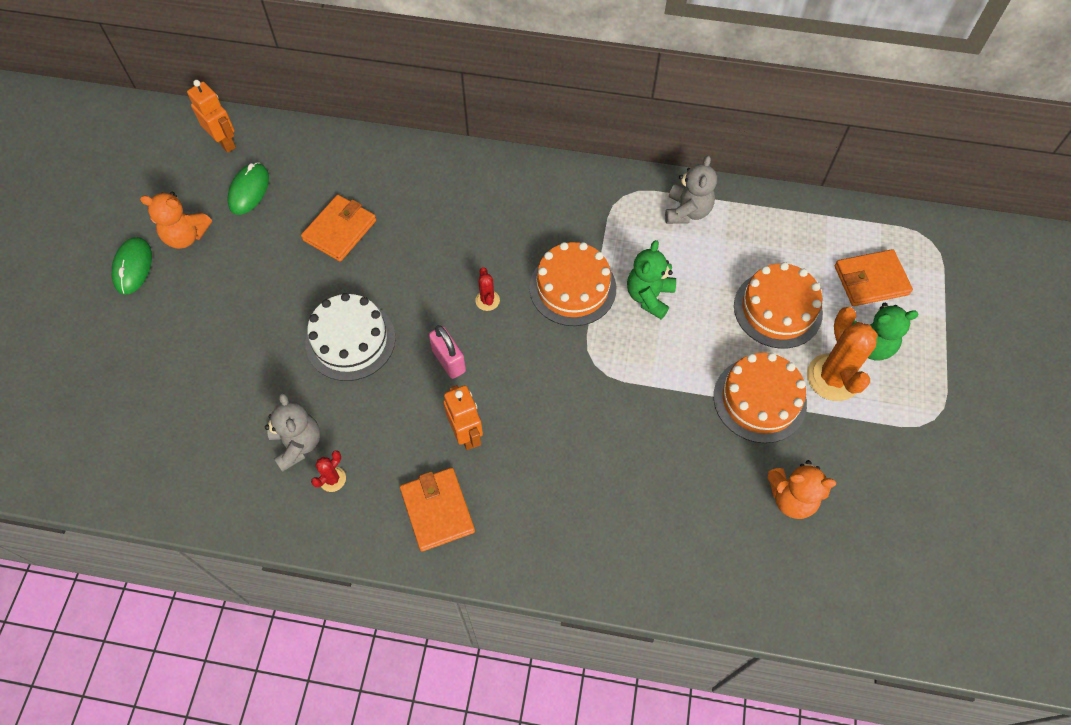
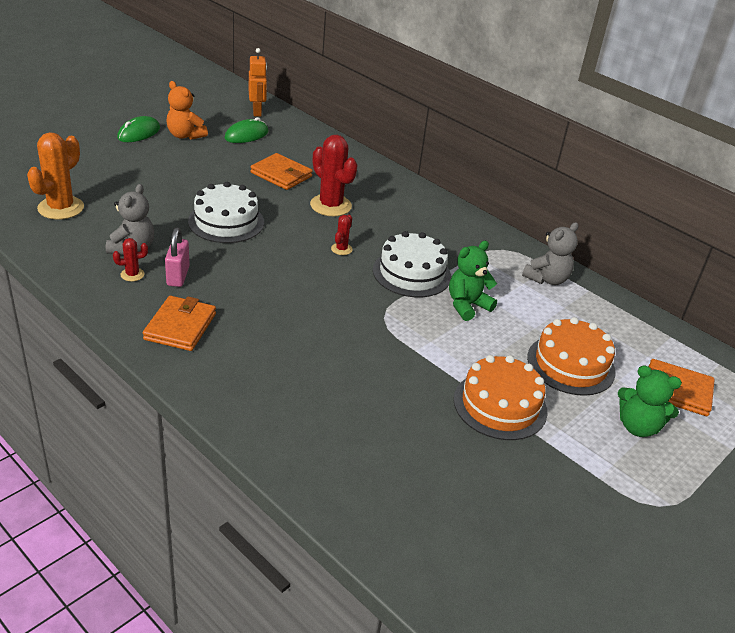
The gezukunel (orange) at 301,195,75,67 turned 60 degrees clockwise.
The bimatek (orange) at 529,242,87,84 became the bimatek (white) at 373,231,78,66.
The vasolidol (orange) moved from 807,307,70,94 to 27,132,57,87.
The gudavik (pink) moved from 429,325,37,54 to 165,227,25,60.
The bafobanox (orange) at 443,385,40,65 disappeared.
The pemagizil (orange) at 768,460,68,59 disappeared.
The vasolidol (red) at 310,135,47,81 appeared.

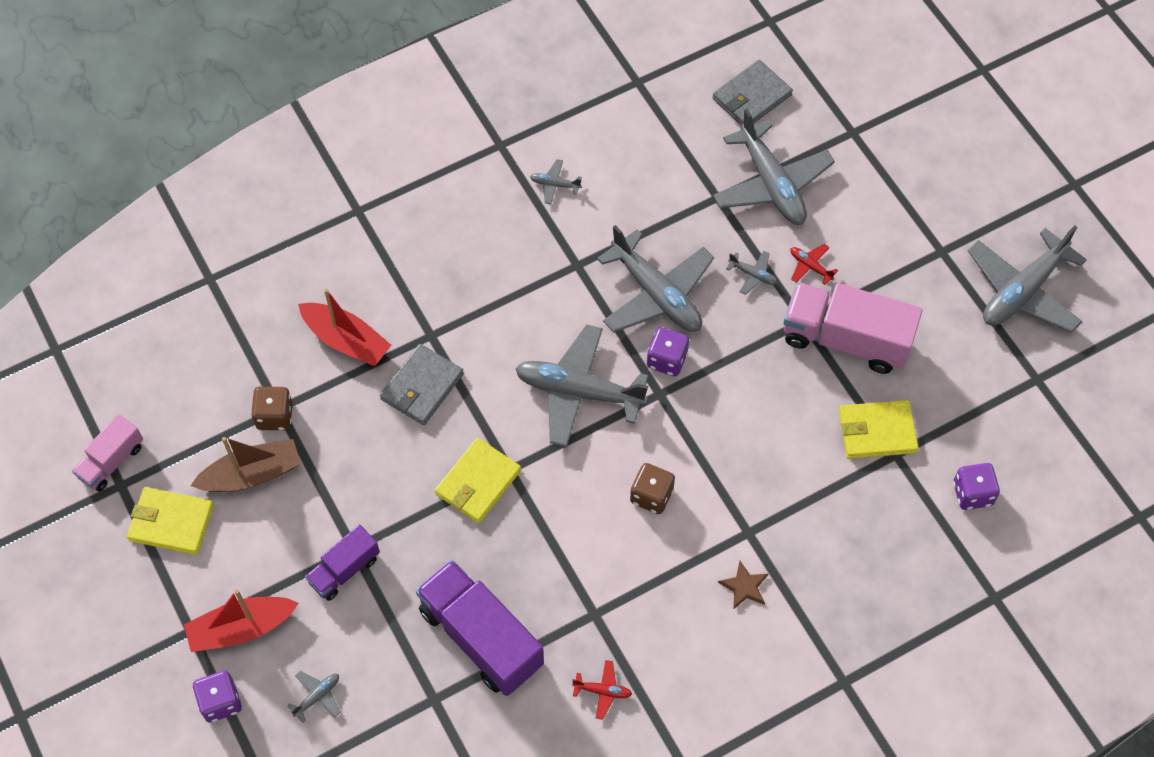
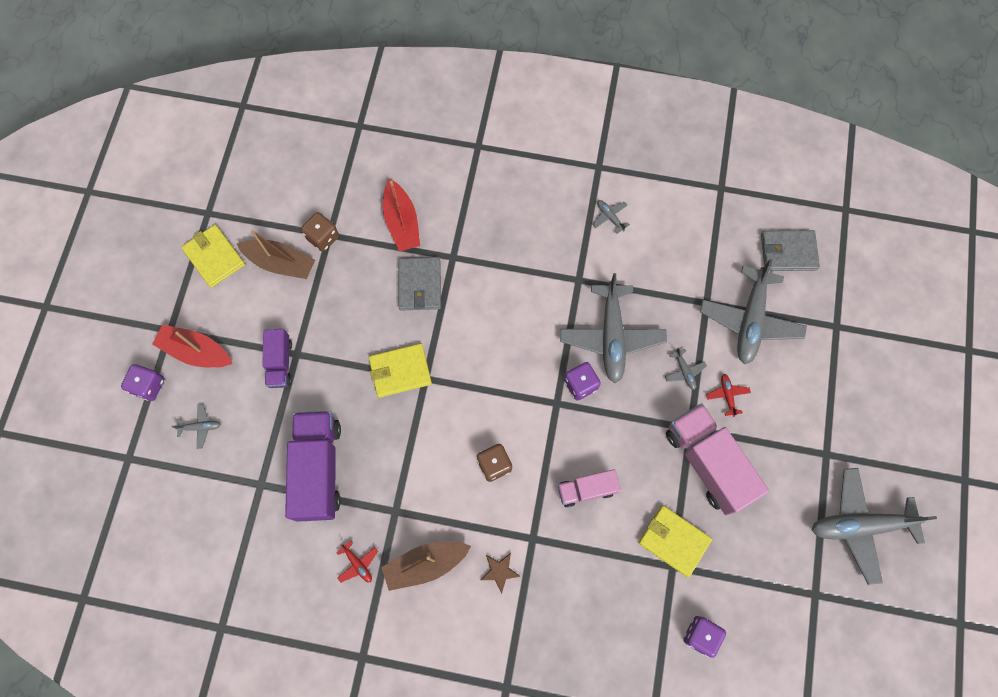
The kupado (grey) at 515,324,133,123 disappeared.
The gezukunel (grey) at 380,344,84,81 turned 75 degrees counterclockwise.
The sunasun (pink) moved from 72,414,71,78 to 558,469,63,38.
The sunasun (purple) at 305,525,75,76 turned 90 degrees counterclockwise.
The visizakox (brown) at 381,541,90,50 appeared.

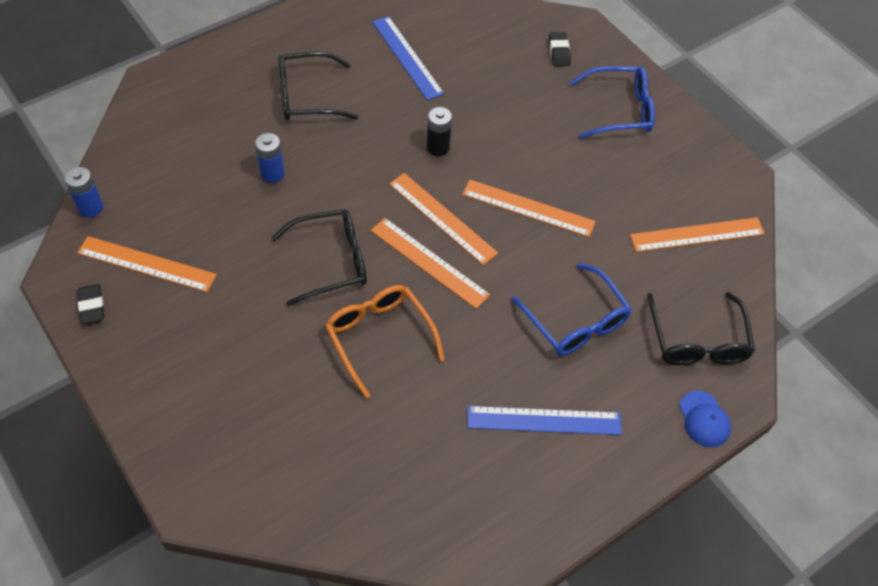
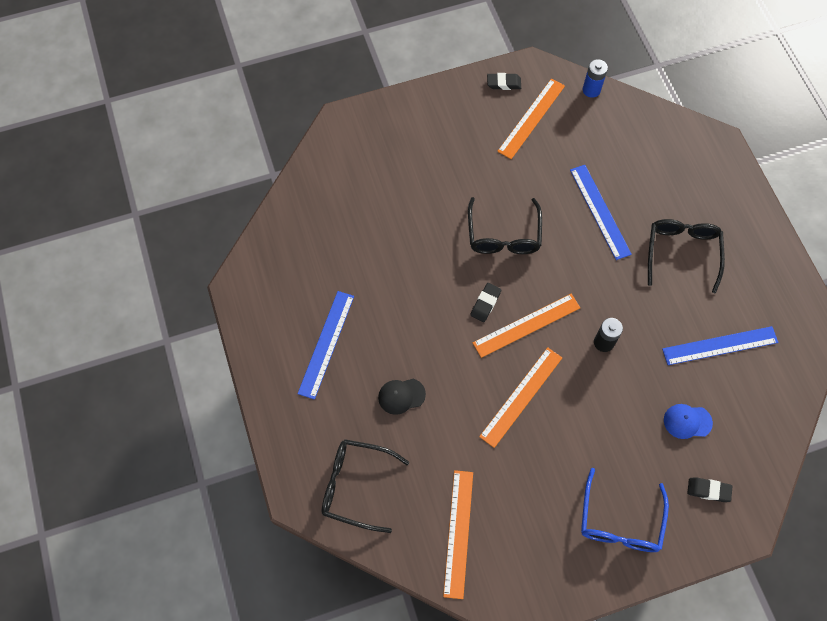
The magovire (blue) at 255,133,30,50 was replaced by the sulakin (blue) at 570,165,62,95.
The sulakin (orange) at 371,218,119,91 was replaced by the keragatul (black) at 470,283,31,39.
The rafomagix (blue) at 511,263,121,93 was replaced by the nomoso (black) at 378,379,48,36.
The rafomagix (orange) at 325,285,120,113 disappeared.
The nomoso (blue) moved from 679,391,52,57 to 664,404,49,35.

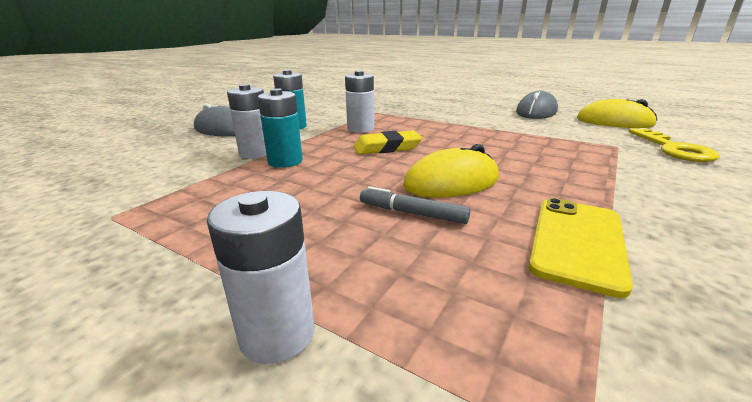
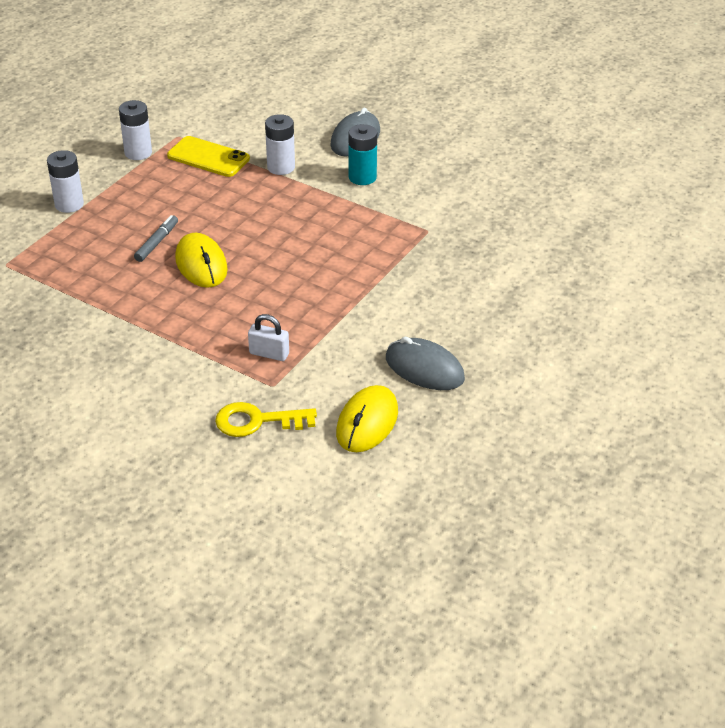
The magovire (white) moved from 345,71,29,62 to 119,100,33,60.
The magovire (turquoise) at 258,88,45,80 disappeared.
The keragatul (yellow) at 353,130,69,25 disappeared.
The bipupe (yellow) moved from 529,198,104,100 to 167,136,83,41.
The gudavik (white) at 248,314,41,47 appeared.

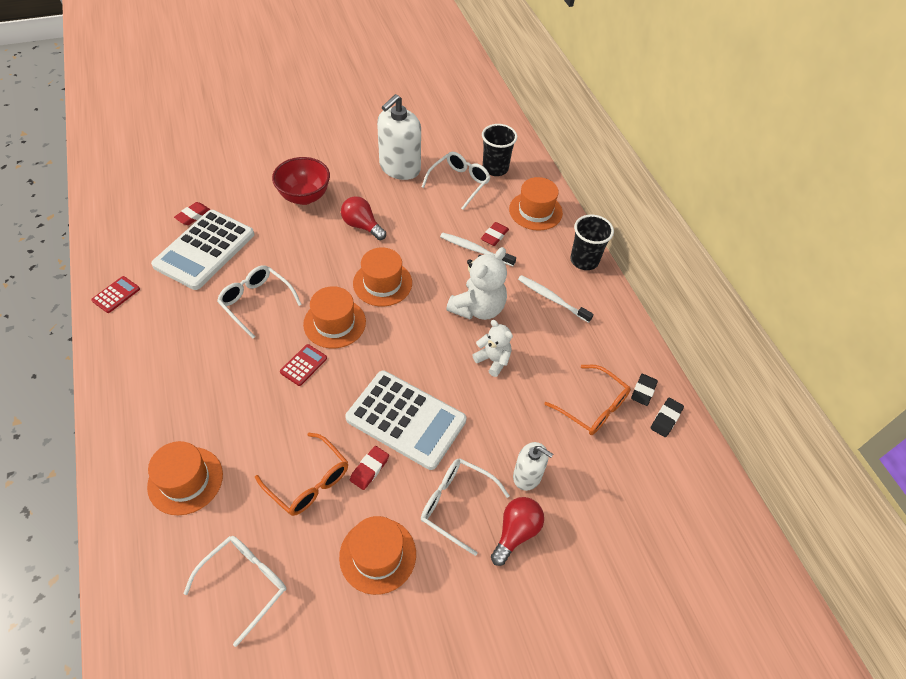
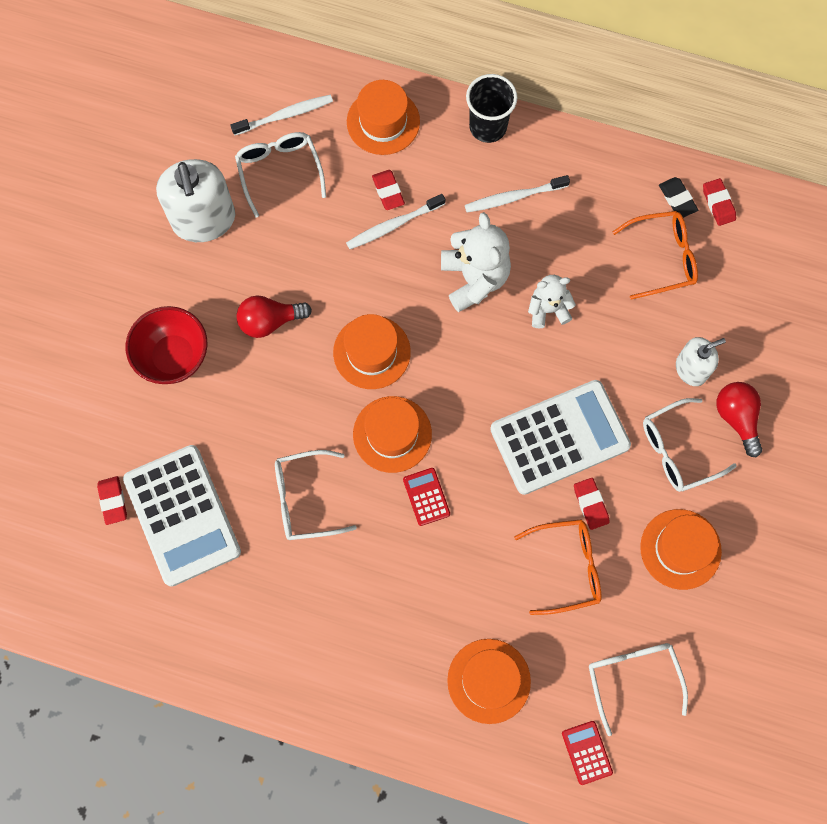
The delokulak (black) at 482,124,35,52 was replaced by the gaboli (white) at 230,94,103,42.
The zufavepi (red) moved from 91,276,49,37 to 562,721,51,64.
The keragatul (black) at 650,398,34,39 became the keragatul (red) at 703,178,33,48.

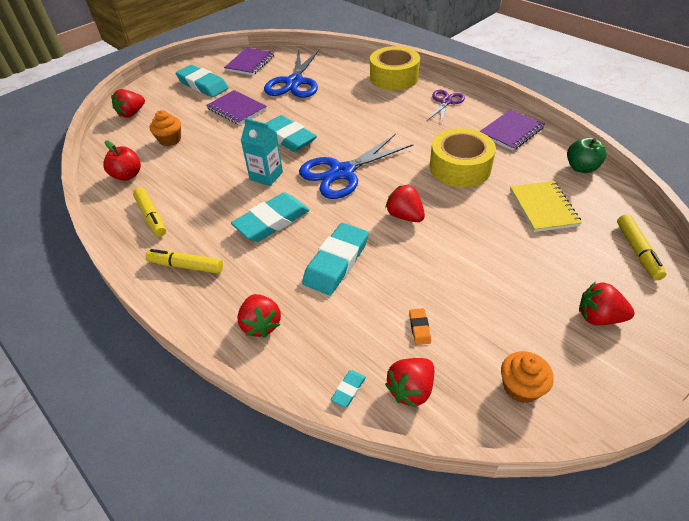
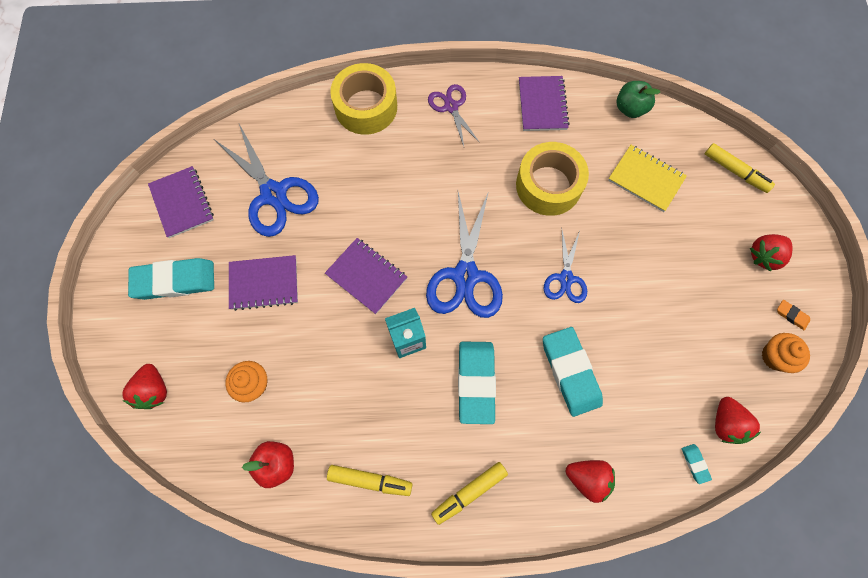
The keragatul (turquoise) at 266,115,51,37 was replaced by the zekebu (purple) at 325,238,82,76.
The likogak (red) at 385,184,40,38 was replaced by the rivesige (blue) at 544,231,43,72.
The keragatul (orange) moved from 409,308,22,37 to 777,300,33,30.

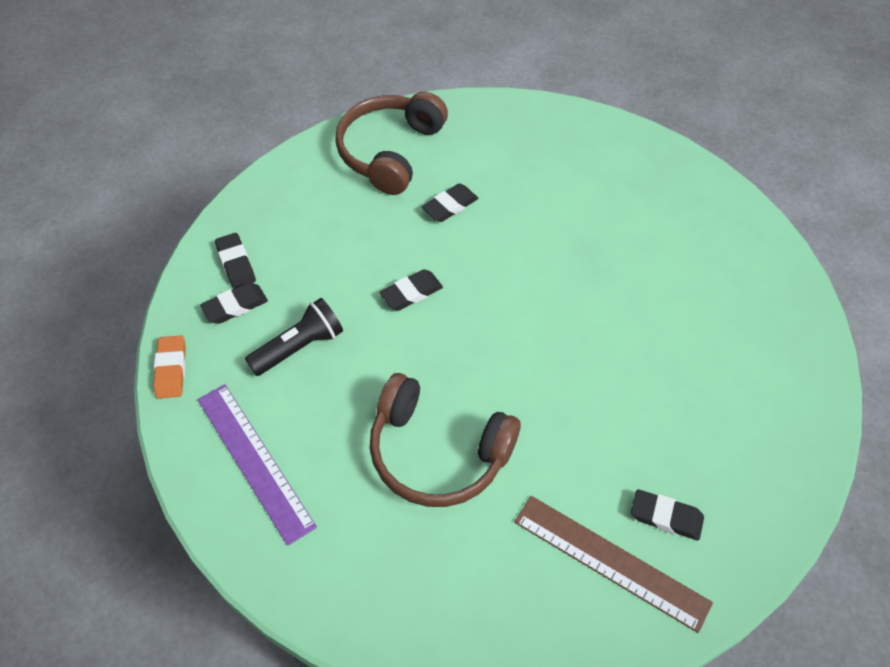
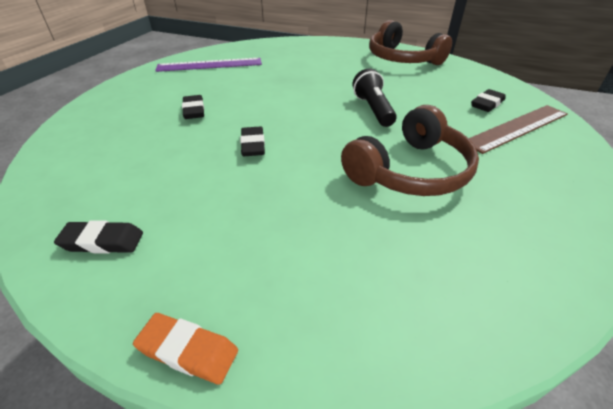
The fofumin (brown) moved from 335,92,113,103 to 369,20,83,45.
The keragatul (black) at 200,283,68,41 disappeared.
The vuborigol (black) moved from 245,298,98,78 to 353,68,44,59.
The sulakin (purple) moved from 197,384,120,162 to 155,58,107,14.

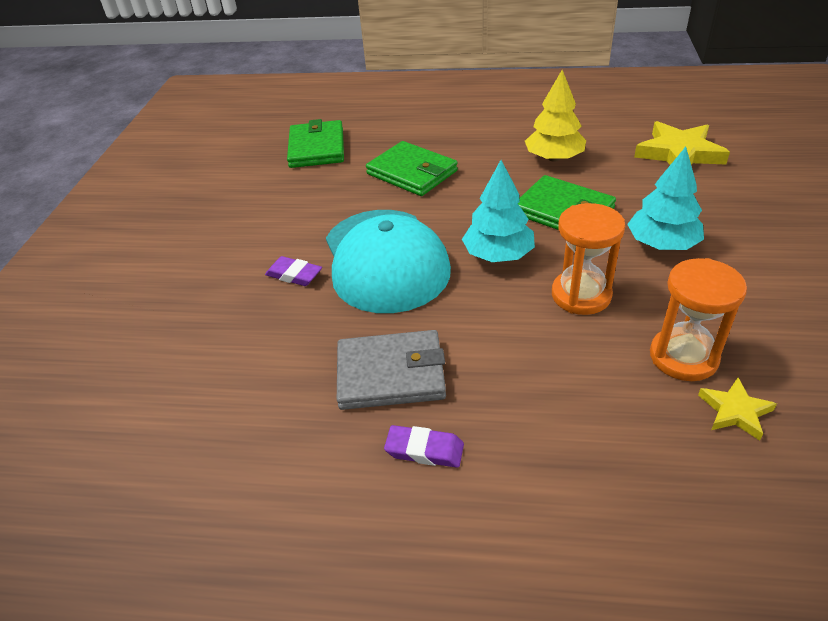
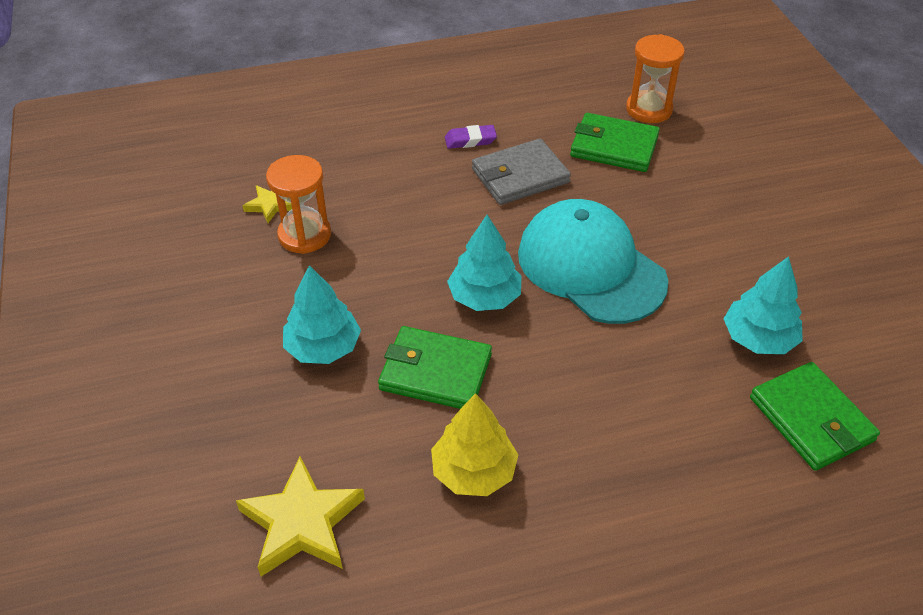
The gezukunel (green) moved from 366,141,92,55 to 570,113,90,59.
The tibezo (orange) moved from 552,203,73,112 to 626,34,59,89.
The keragatul (purple) at 265,256,57,30 disappeared.
The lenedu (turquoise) at 724,256,79,98 appeared.

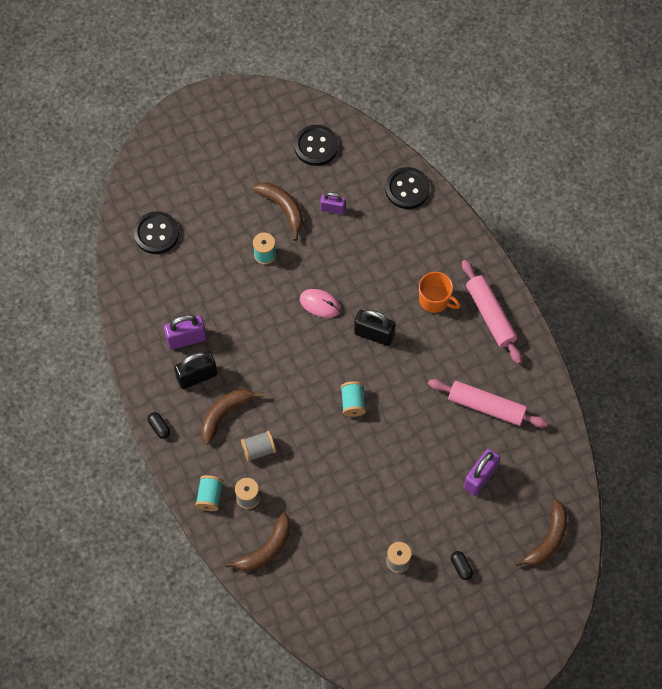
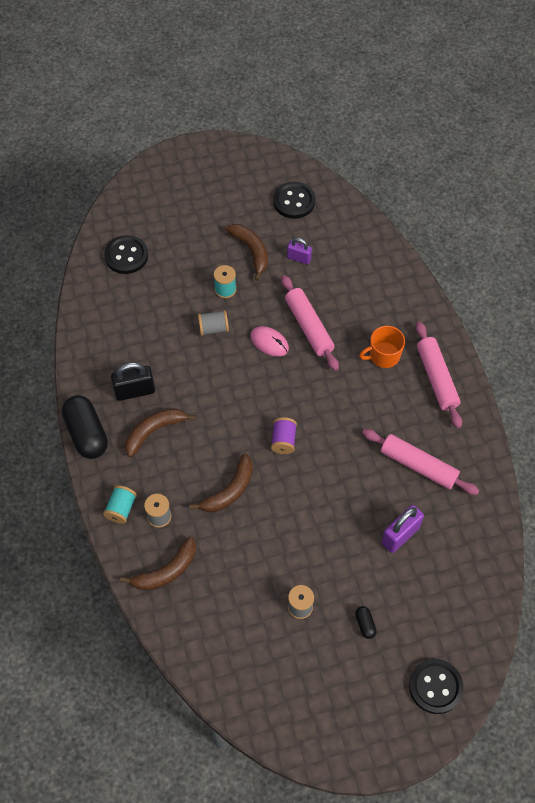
The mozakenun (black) moved from 385,167,45,42 to 409,659,55,55.
The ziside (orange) at 419,272,42,41 turned 120 degrees clockwise.
The gudavik (black) at 354,310,41,36 disappeared.
The gudavik (purple) at 164,315,43,35 disappeared.
The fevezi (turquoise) at 341,381,25,36 became the fevezi (purple) at 271,417,26,37.
The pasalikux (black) at 148,412,22,27 changed to 2.29 times the size.
The fevezi (grey) moved from 241,431,35,31 to 198,310,31,26.
The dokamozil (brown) moved from 515,500,52,66 to 190,454,63,58.
The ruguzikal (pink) at 281,275,58,96 appeared.

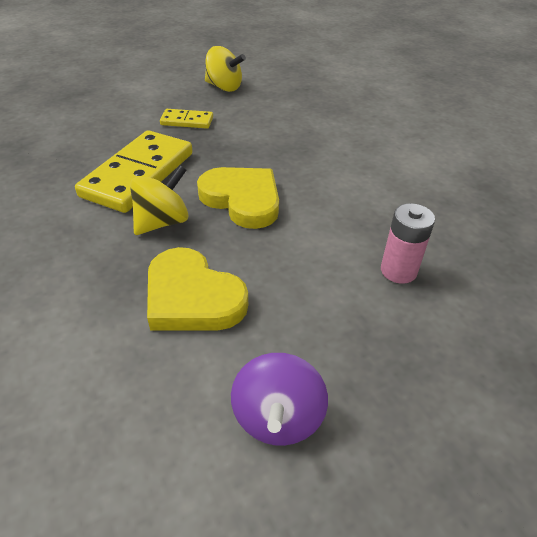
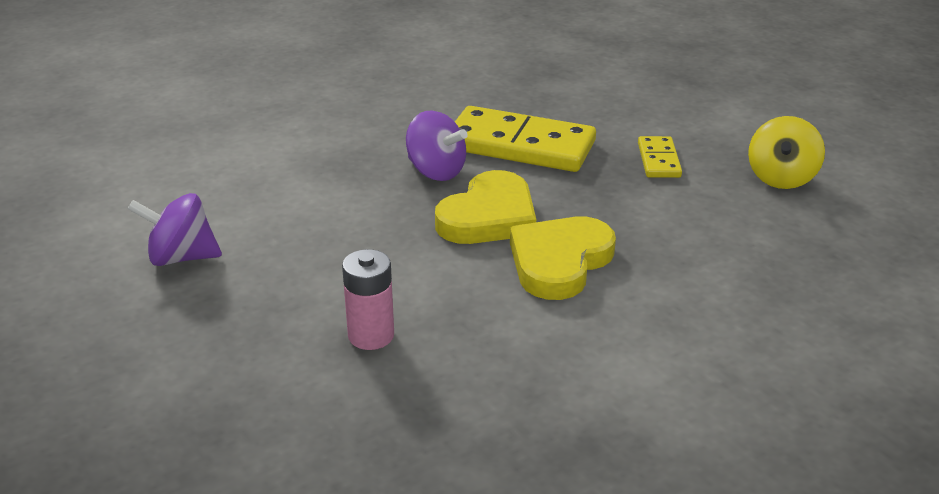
The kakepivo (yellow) at 130,165,59,70 became the kakepivo (purple) at 406,111,62,70.
The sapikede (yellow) moved from 147,247,101,84 to 510,217,106,83.

